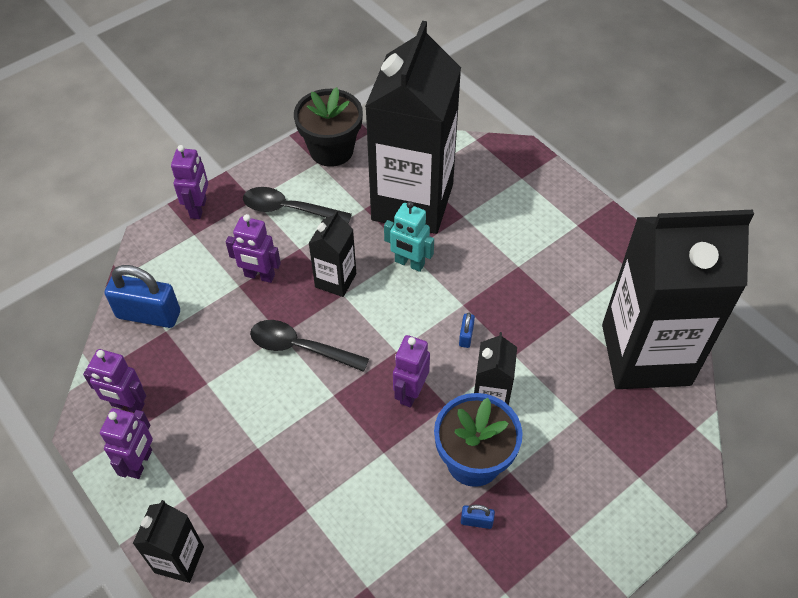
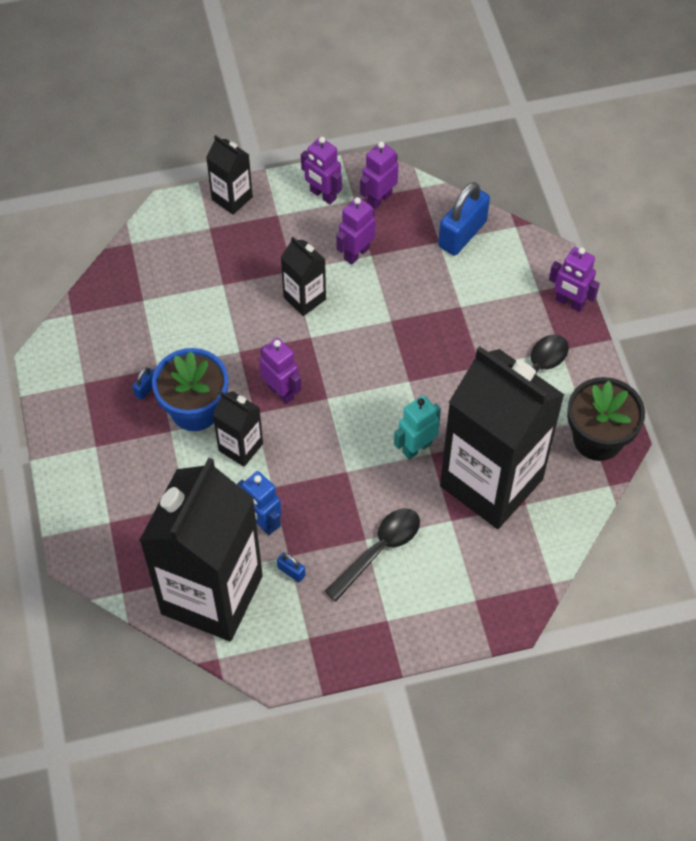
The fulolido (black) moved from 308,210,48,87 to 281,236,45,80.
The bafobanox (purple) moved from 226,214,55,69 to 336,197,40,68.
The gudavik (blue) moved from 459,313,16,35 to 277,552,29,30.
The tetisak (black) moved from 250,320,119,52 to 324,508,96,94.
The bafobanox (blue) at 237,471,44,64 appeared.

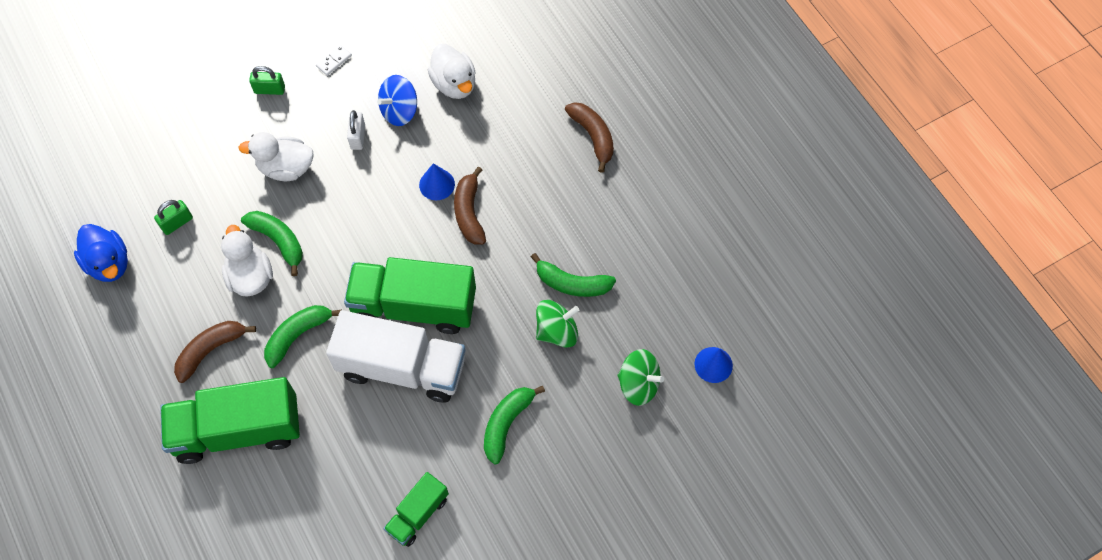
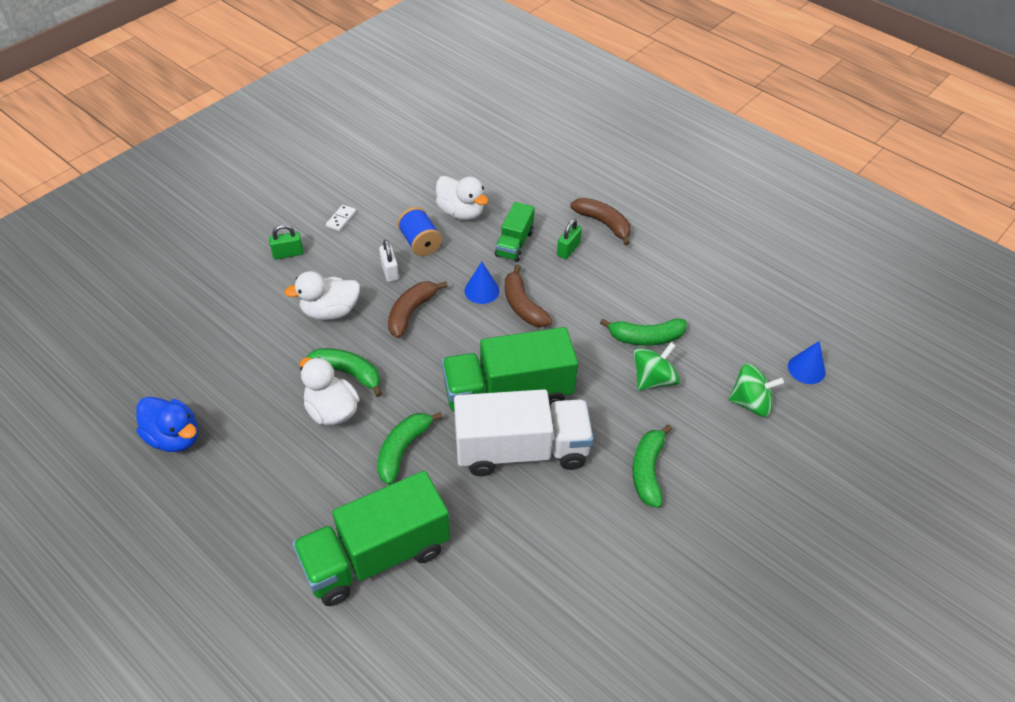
The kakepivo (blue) at 377,75,40,51 was replaced by the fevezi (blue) at 397,207,45,49.
The gudavik (green) moved from 154,200,39,35 to 557,219,25,40.
The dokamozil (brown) moved from 174,321,82,62 to 388,281,60,57.
The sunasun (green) moved from 384,472,65,75 to 495,202,40,60.

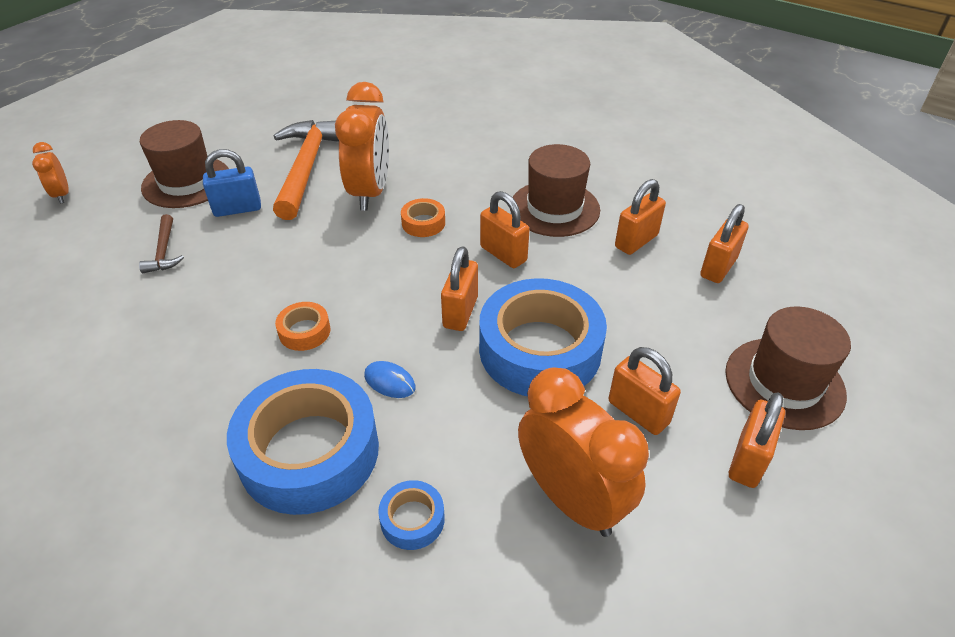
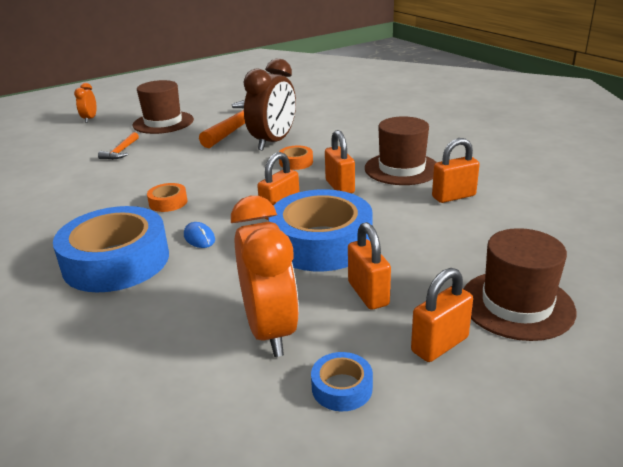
The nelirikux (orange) at 335,82,54,129 became the nelirikux (brown) at 244,58,52,93.
The gudavik (blue) at 203,149,58,68 disappeared.
The gudavik (orange) at 700,204,49,79 disappeared.
The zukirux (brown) at 139,214,45,59 became the zukirux (orange) at 98,132,41,28.
The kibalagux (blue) moved from 378,480,67,70 to 311,352,62,59.

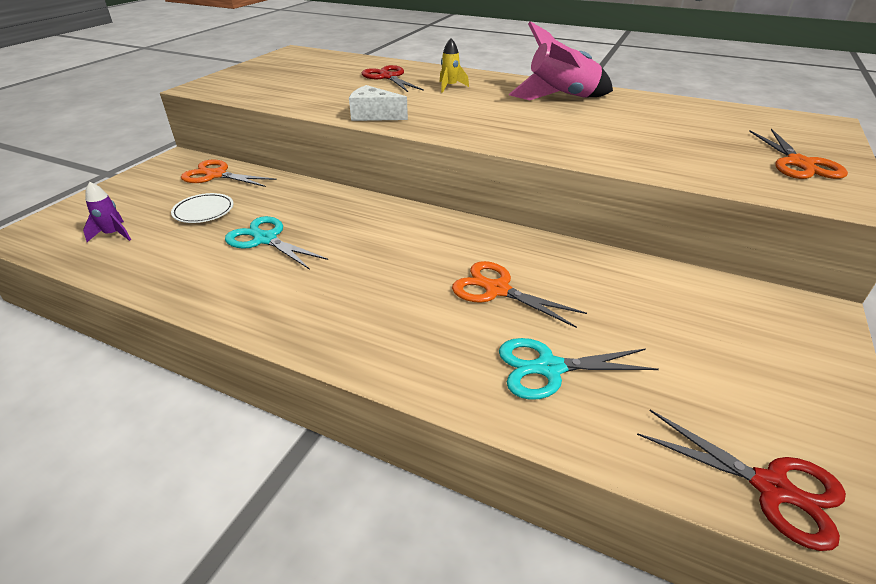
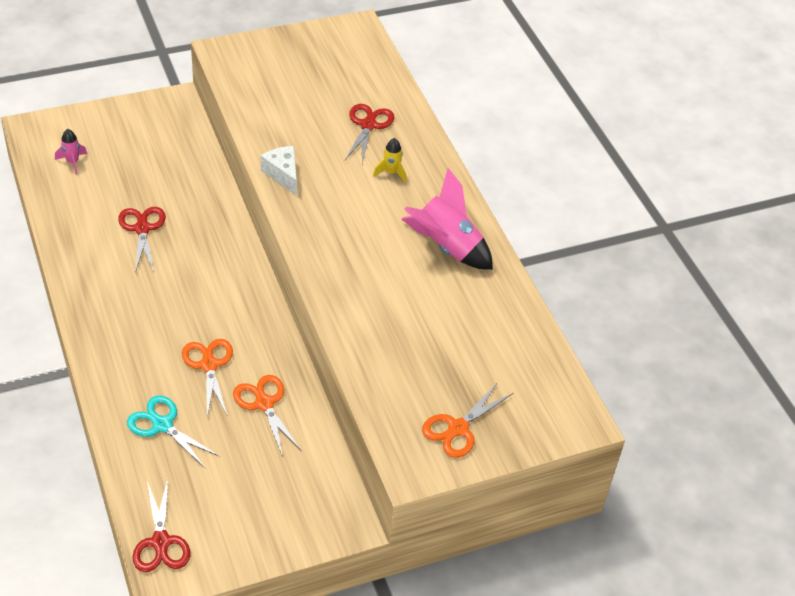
The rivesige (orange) moved from 181,160,96,27 to 233,375,68,82.
The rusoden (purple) at 83,182,48,60 became the rusoden (pink) at 55,129,32,46.
The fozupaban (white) at 171,193,62,30 disappeared.
The rivesige (turquoise) at 225,216,103,54 became the rivesige (red) at 118,207,48,66.

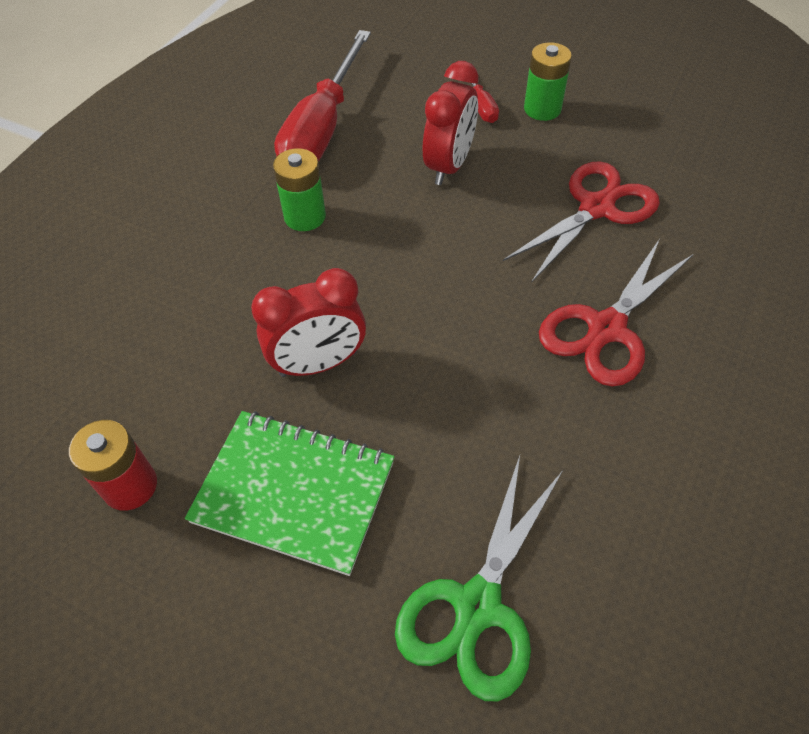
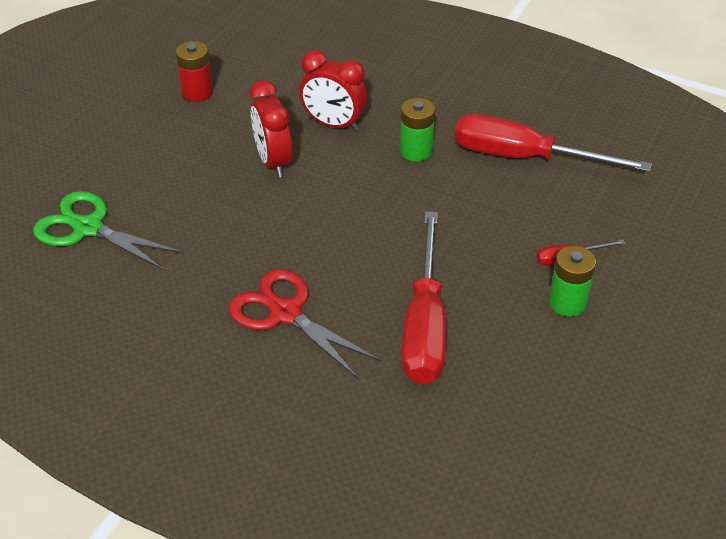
The nelirikux (red) moved from 423,61,56,124 to 299,50,69,81.
The rivesige (red) at 503,161,157,122 was replaced by the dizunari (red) at 402,211,44,173.
The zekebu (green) at 185,411,210,165 disappeared.

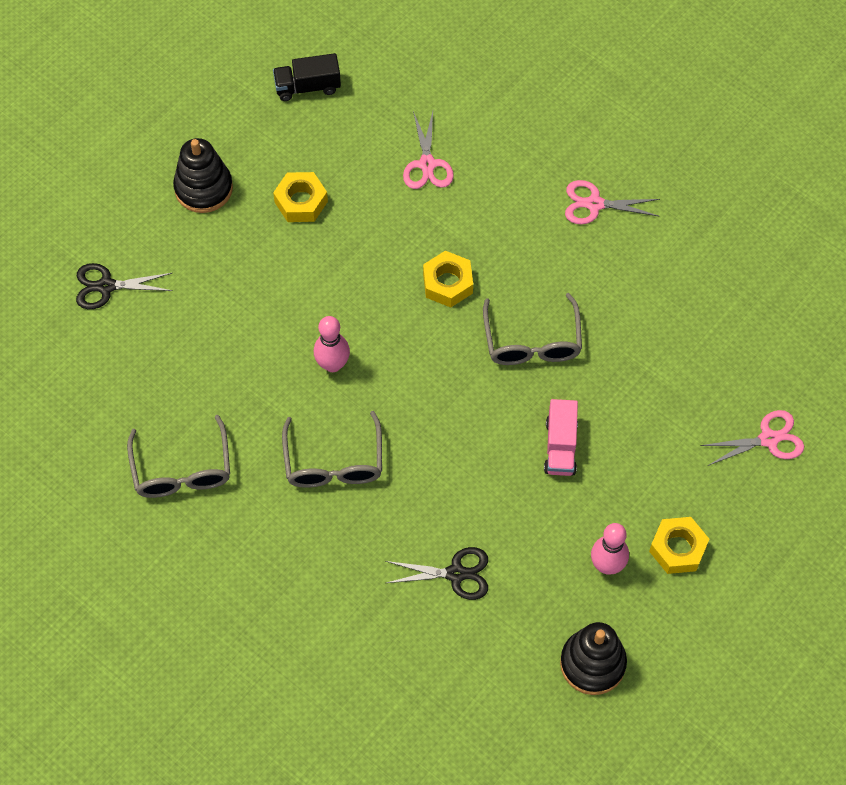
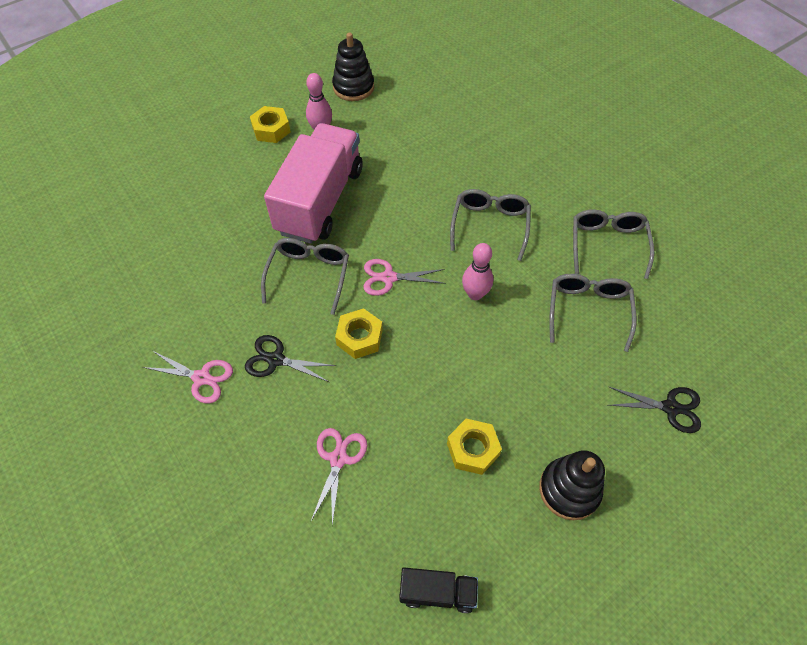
The sunasun (pink) at 544,399,34,77 changed to 2.25 times the size.
The rivesige (pink) moved from 701,410,103,56 to 364,259,81,37.
The rivesige (black) moved from 385,547,103,53 to 245,335,91,47.
The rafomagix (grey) at 549,274,87,78 appeared.

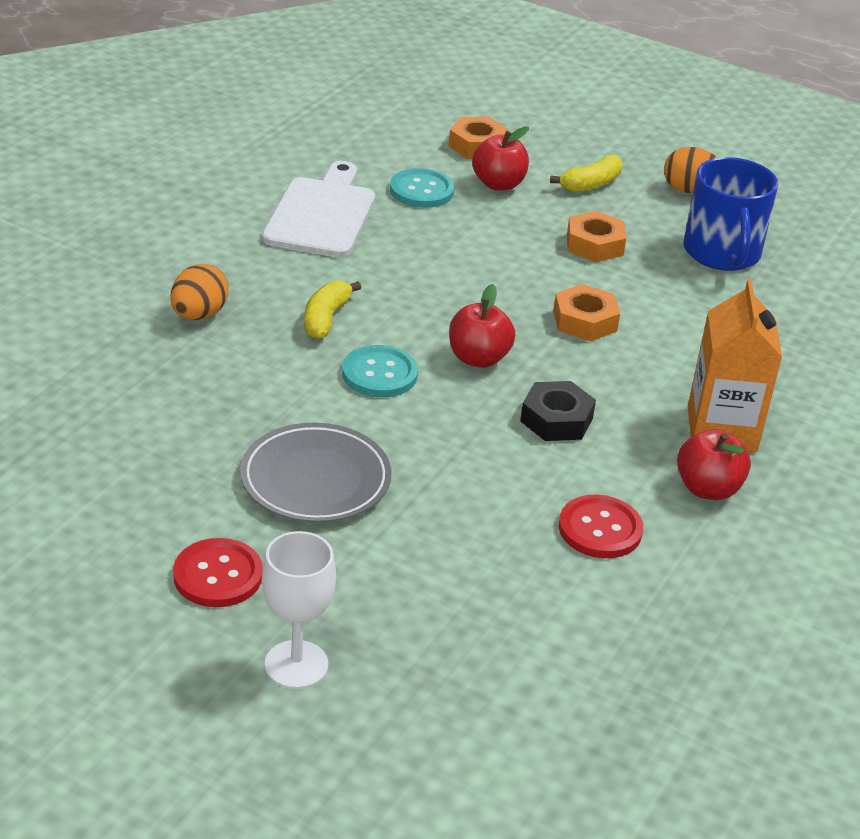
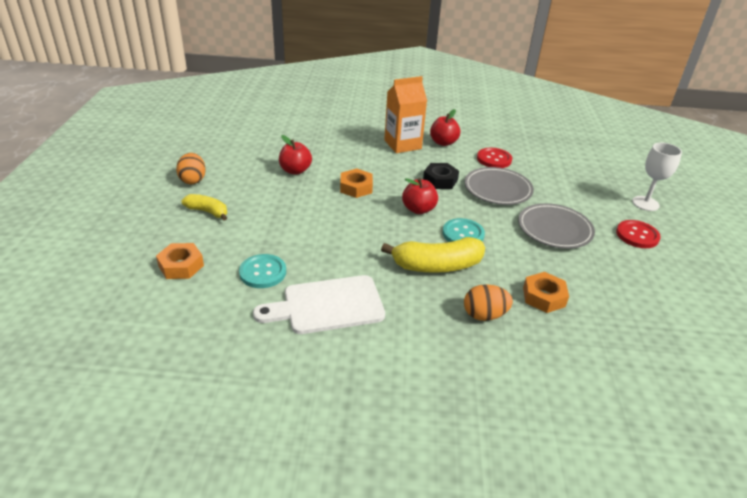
The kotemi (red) moved from 472,126,57,65 to 279,135,33,40.
The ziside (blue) at 683,157,95,114 disappeared.
The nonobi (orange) moved from 567,211,59,51 to 523,272,46,41.
The dokamozil (yellow) at 304,280,58,59 changed to 1.70 times the size.
The fozupaban (grey) at 464,167,70,38 appeared.

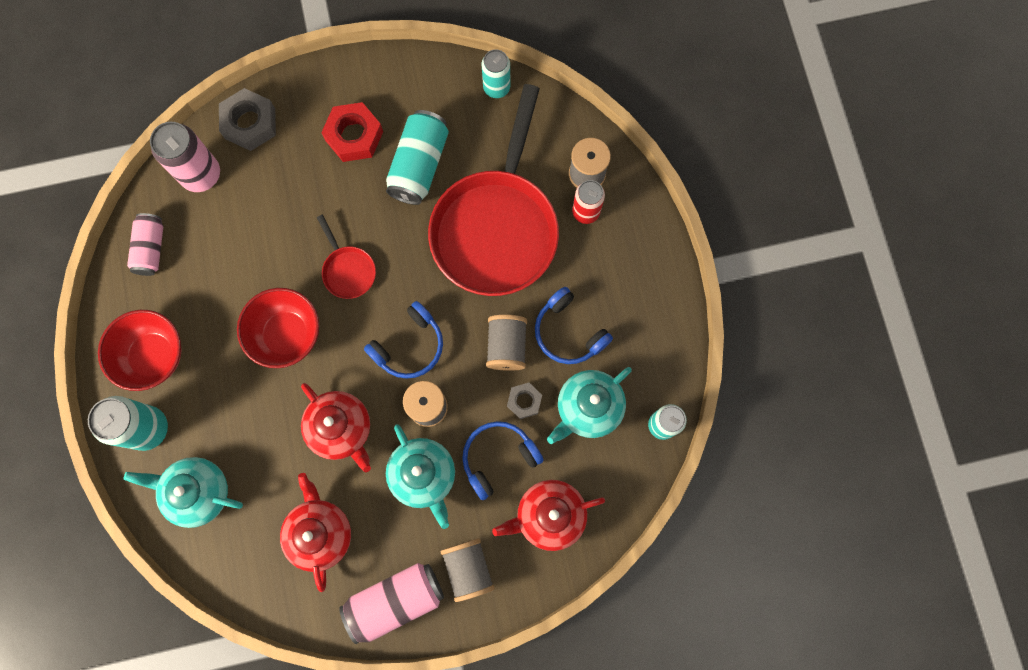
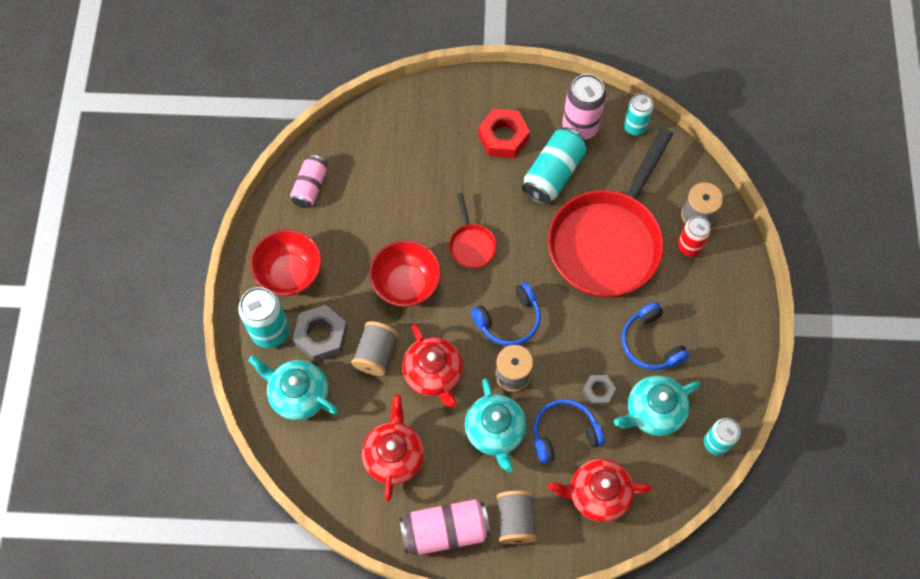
The nonobi (grey) moved from 219,88,57,63 to 293,305,55,57.
The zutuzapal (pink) moved from 150,122,70,70 to 562,74,44,66.
The fevezi (grey) moved from 486,315,41,56 to 351,321,48,55.

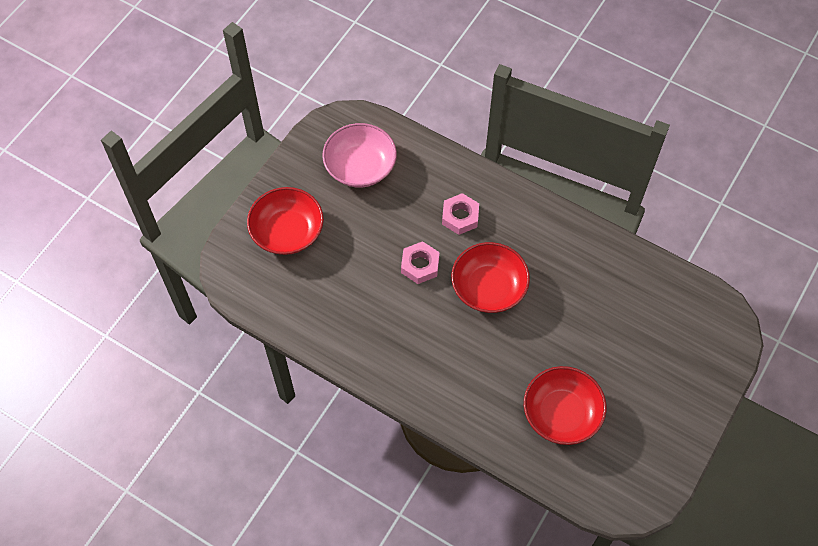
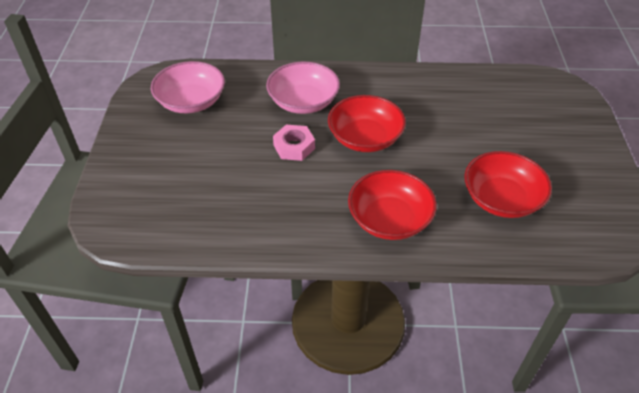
The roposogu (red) moved from 247,187,77,68 to 348,170,89,70.
The nonobi (pink) at 442,193,37,42 was replaced by the roposogu (pink) at 266,62,74,52.

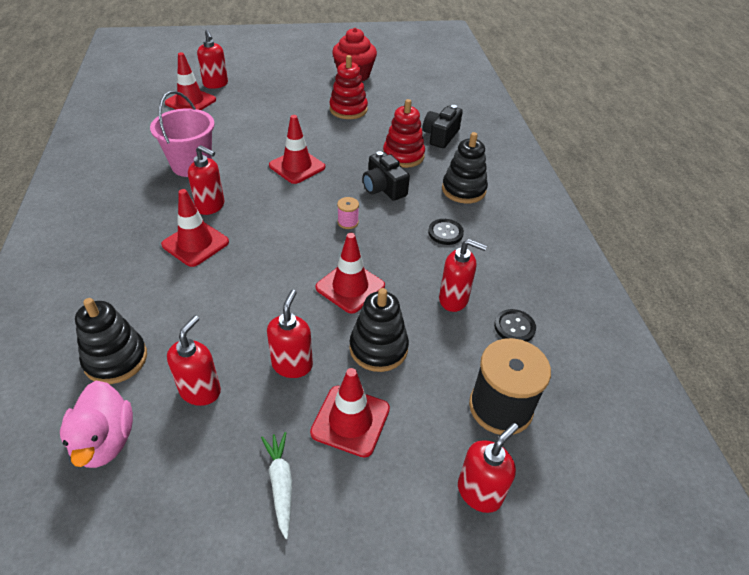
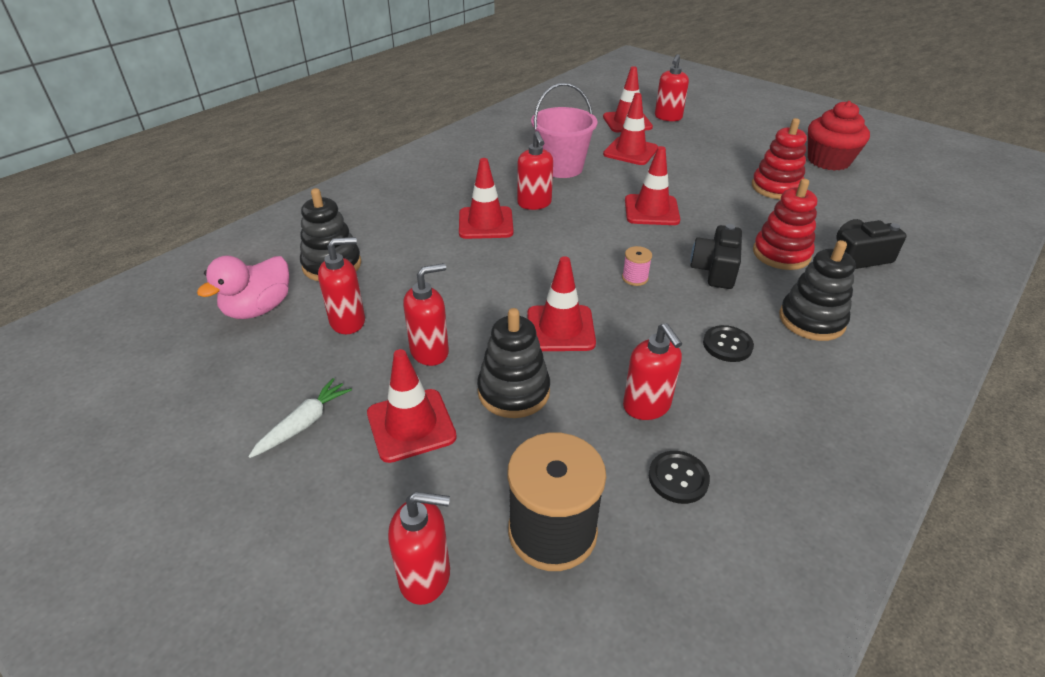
The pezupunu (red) at 603,93,55,72 appeared.

